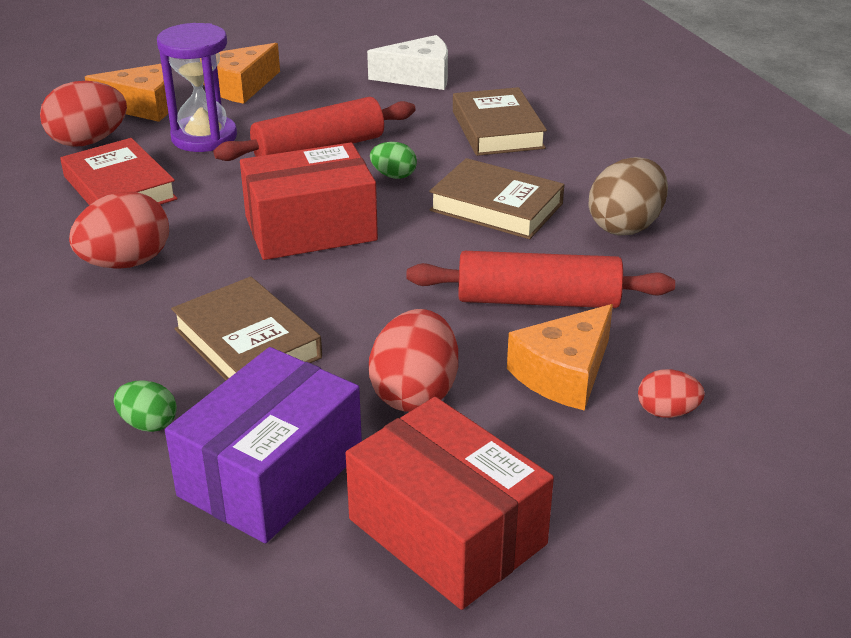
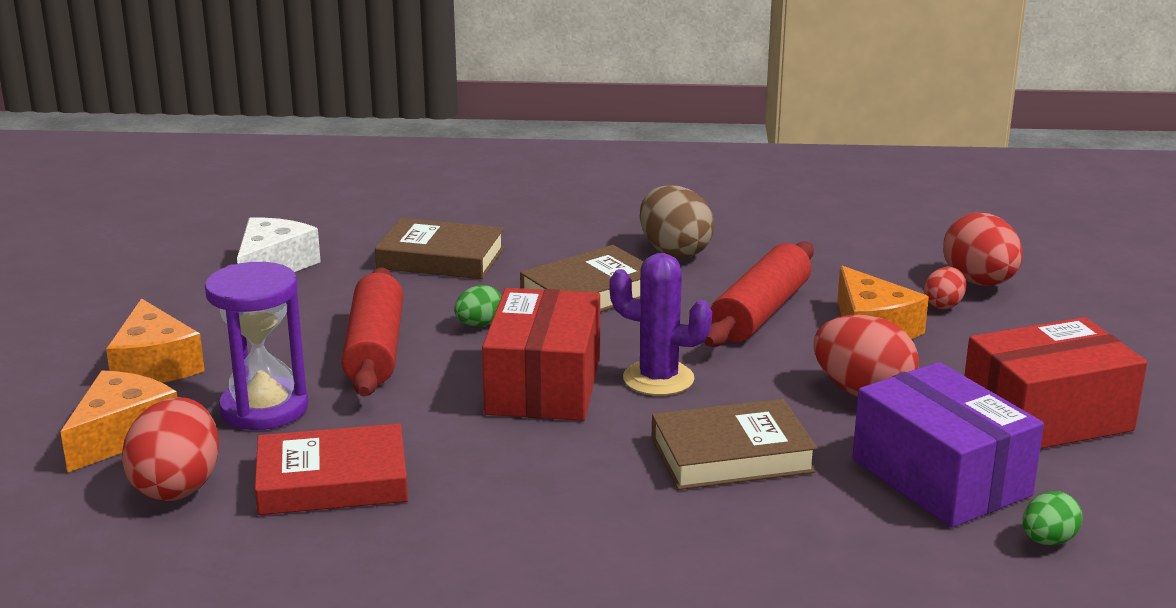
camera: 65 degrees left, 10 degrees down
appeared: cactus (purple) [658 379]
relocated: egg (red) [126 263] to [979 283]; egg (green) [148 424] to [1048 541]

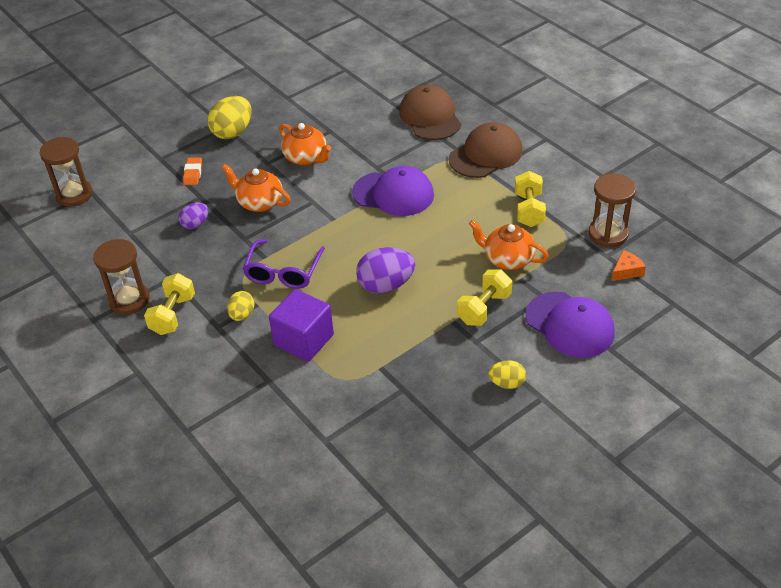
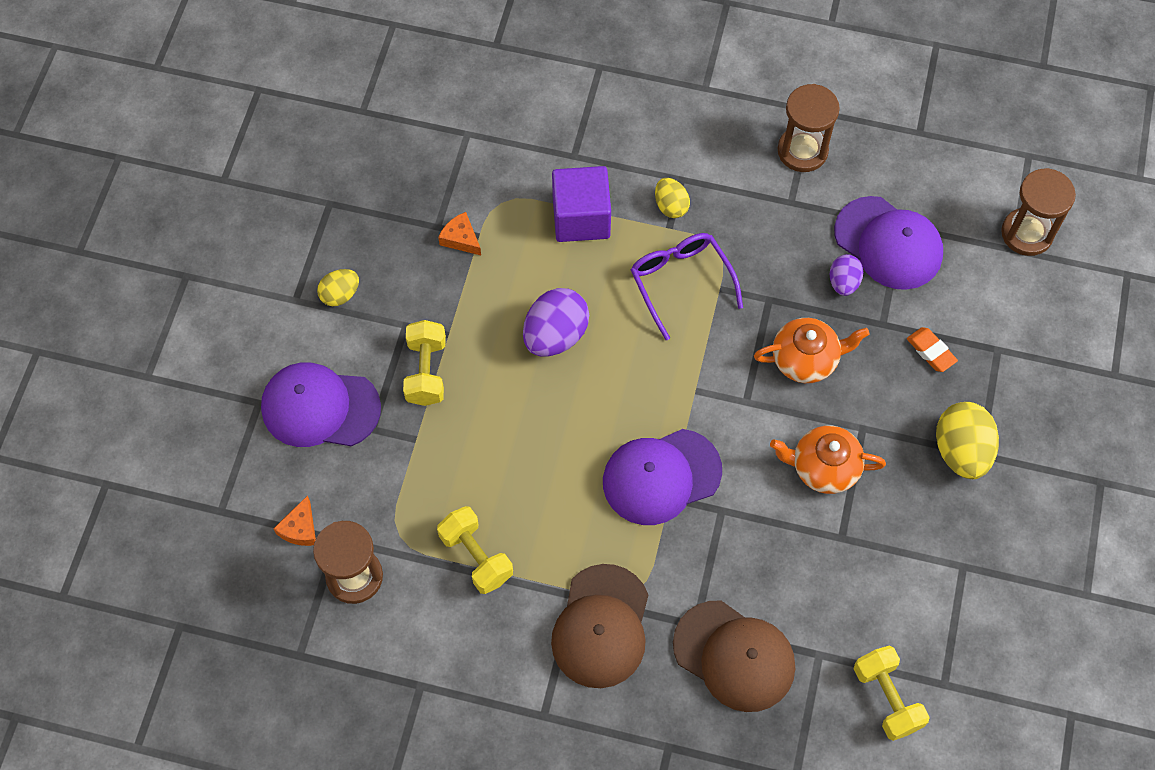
camera: 140 degrees right, 20 degrees up
missing: teapot (orange) [507 259]
appeared: cheese (orange) [461 239]; cap (purple) [888 243]
relocated: dumbbell (yellow) [173 315] to [887 698]

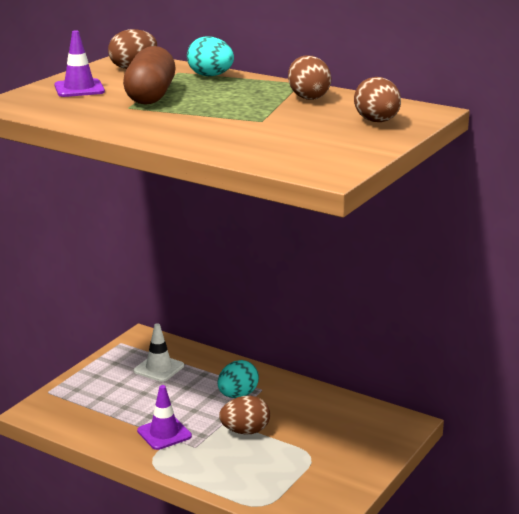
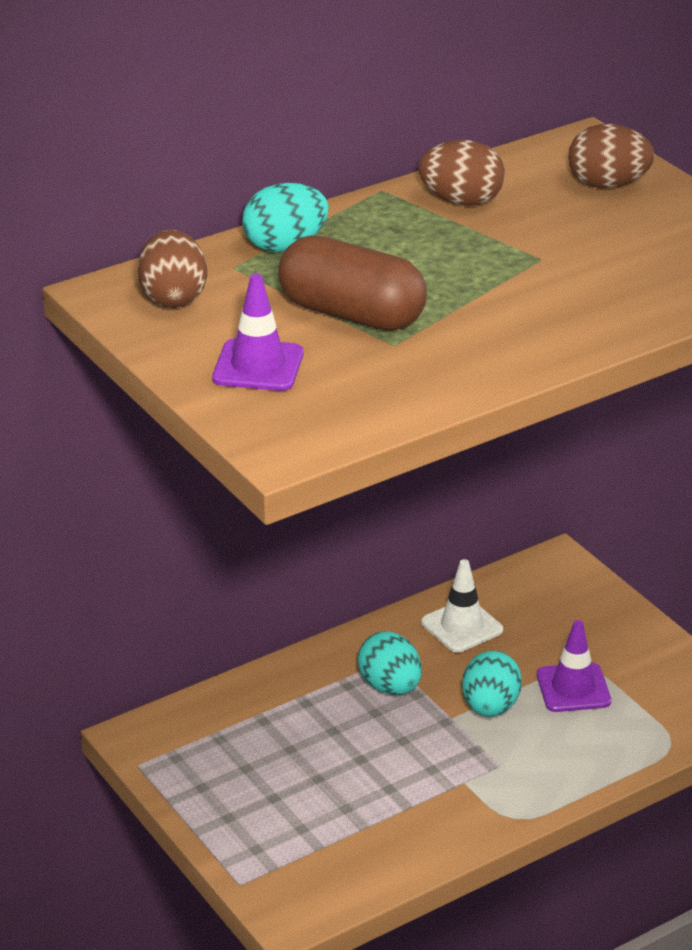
camera: 65 degrees left, 10 degrees up
relocated: traffic cone (white) [159 368] to [462 626]; traffic cone (purple) [164 433] to [573 688]
colour: egg (brown) [245 431] to egg (turquoise) [490 707]

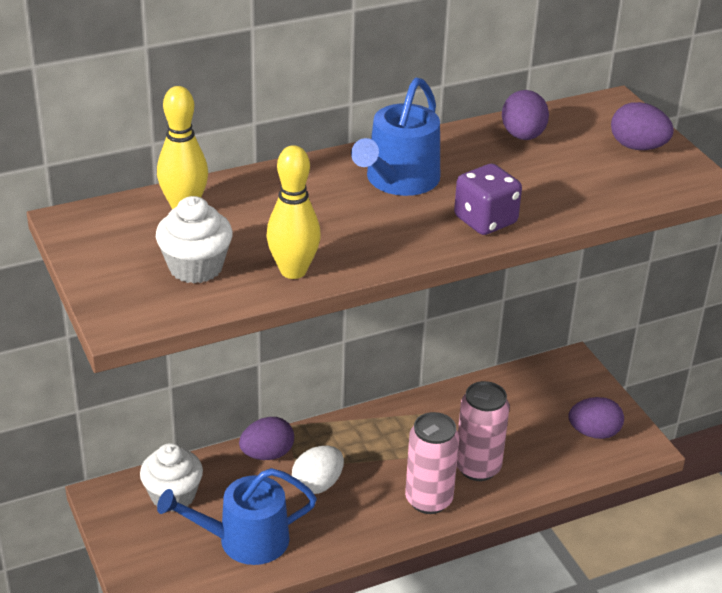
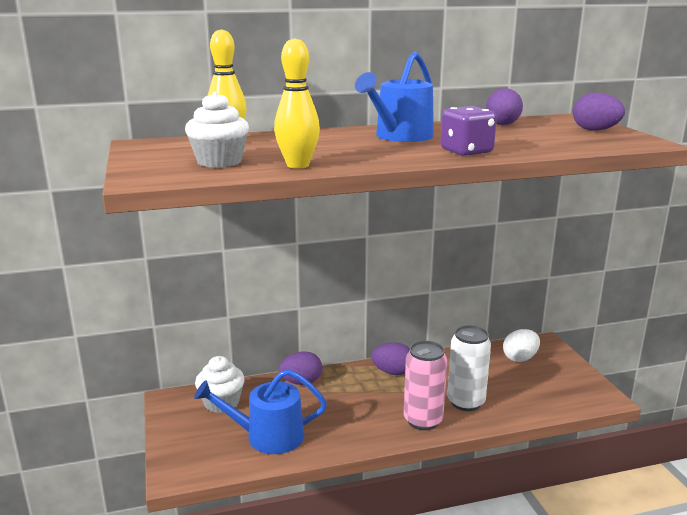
camera: 10 degrees right, 15 degrees down
relocated: egg (white) [317 484] to [520 358]; egg (purple) [594 433] to [392 372]
colour: can (pink) [478 468] to can (white) [466 402]

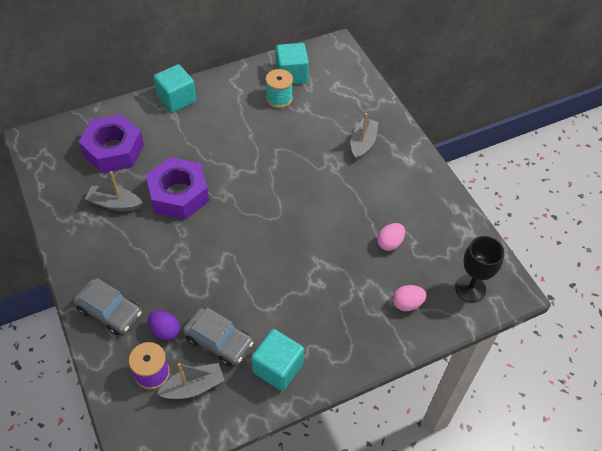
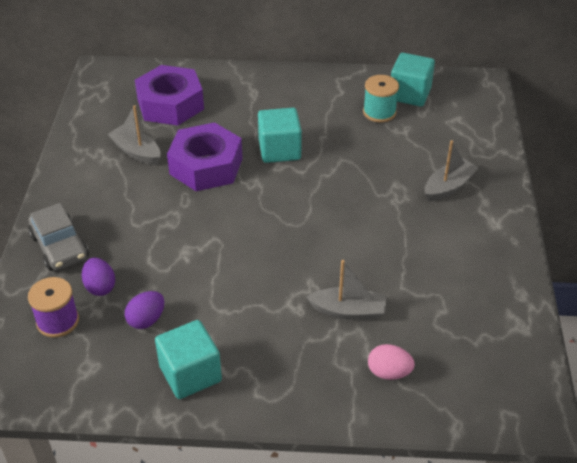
camera: 30 degrees right, 10 degrees down
missing: egg (pink) [389 243]; goblet (black) [470 288]
relocated: cube (turquoise) [176 99] to [279 150]; boat (grey) [193 387] to [348 311]
exchanged: car (grey) [218 341] to egg (purple) [146 320]

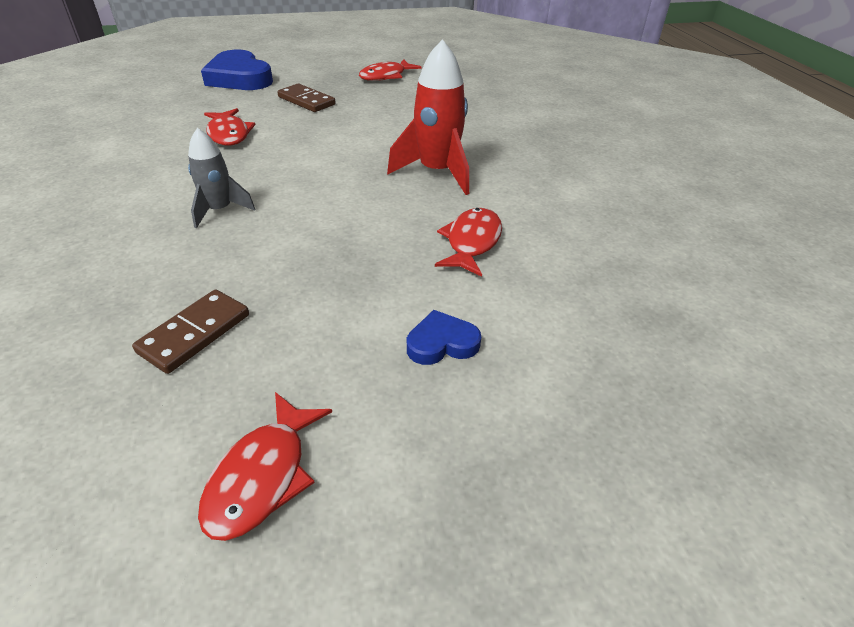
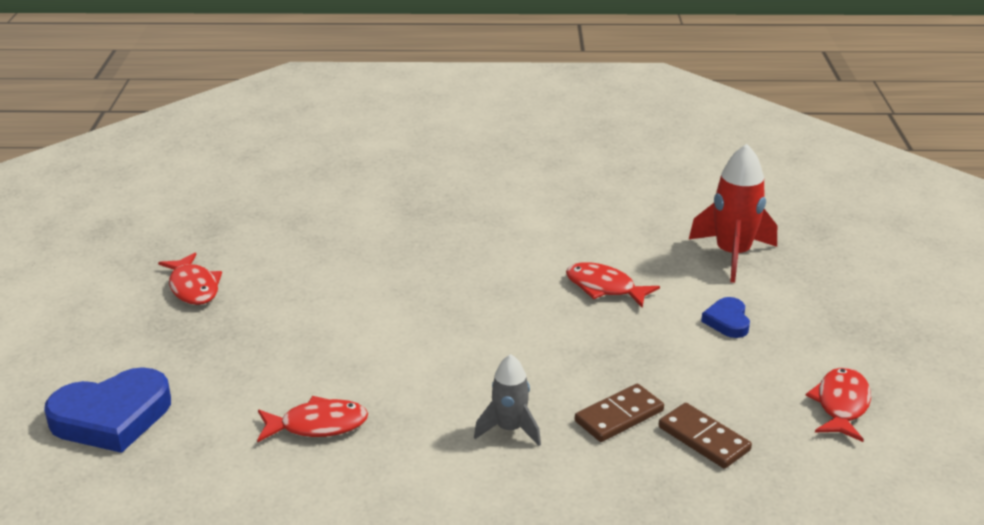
camera: 75 degrees left, 10 degrees down
relocated: domino (brown) [306 101] to [619 416]; rocket (red) [436 172] to [732 255]
spun: fish (red) [263 476] = [841 405] 105 degrees counterclockwise

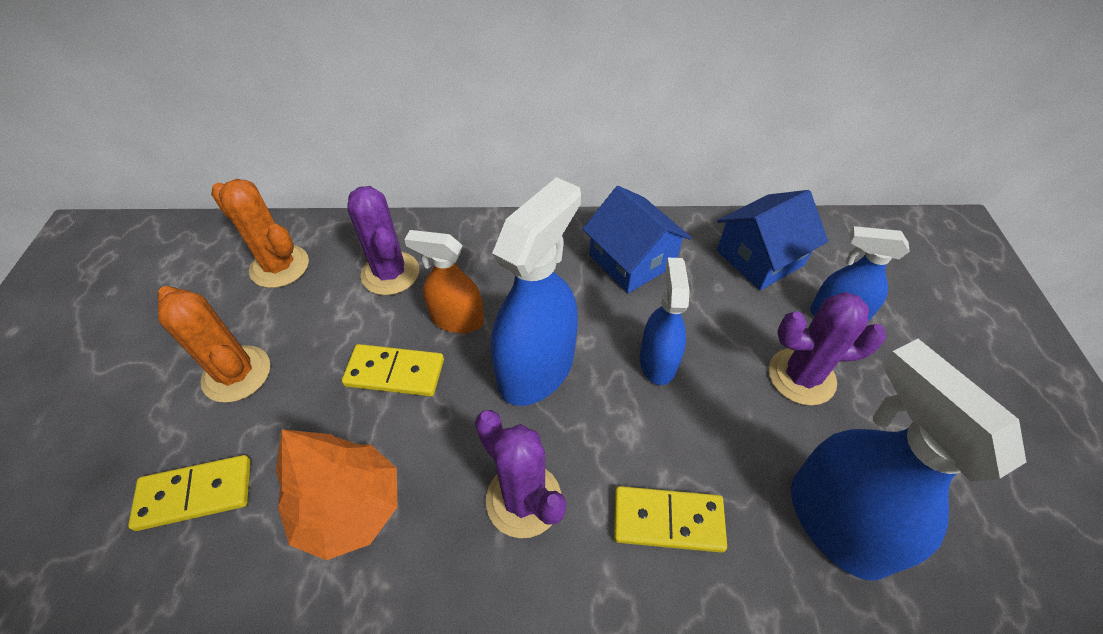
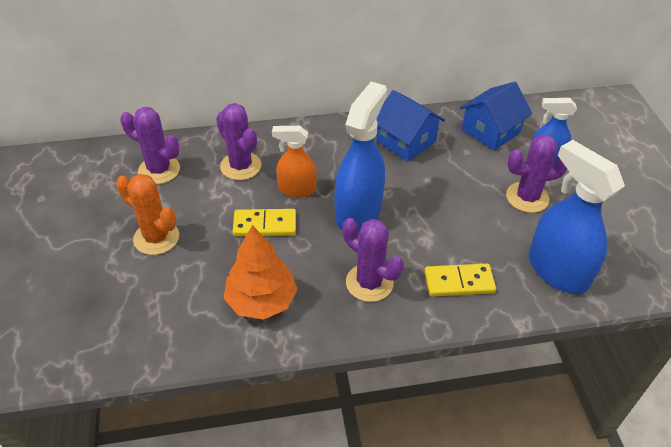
camera: 10 degrees left, 5 degrees down
missing: domino (yellow) [195 494]; spray bottle (blue) [658 361]
colour: cactus (orange) [280 266] to cactus (purple) [159 170]

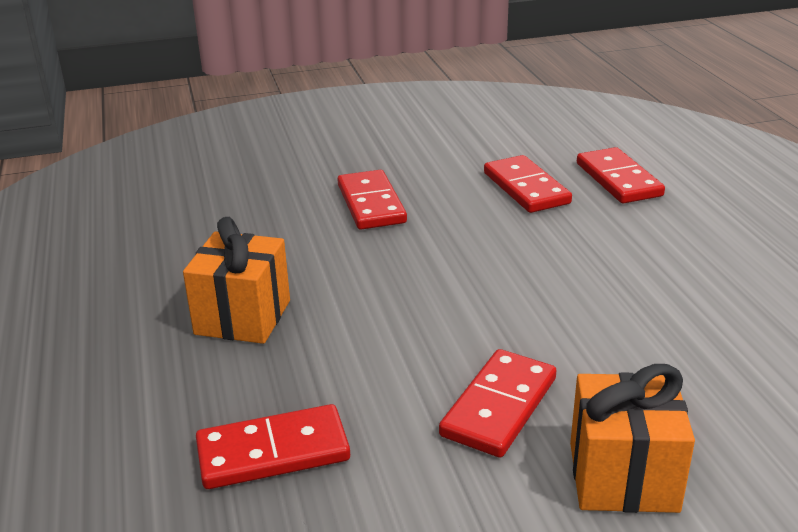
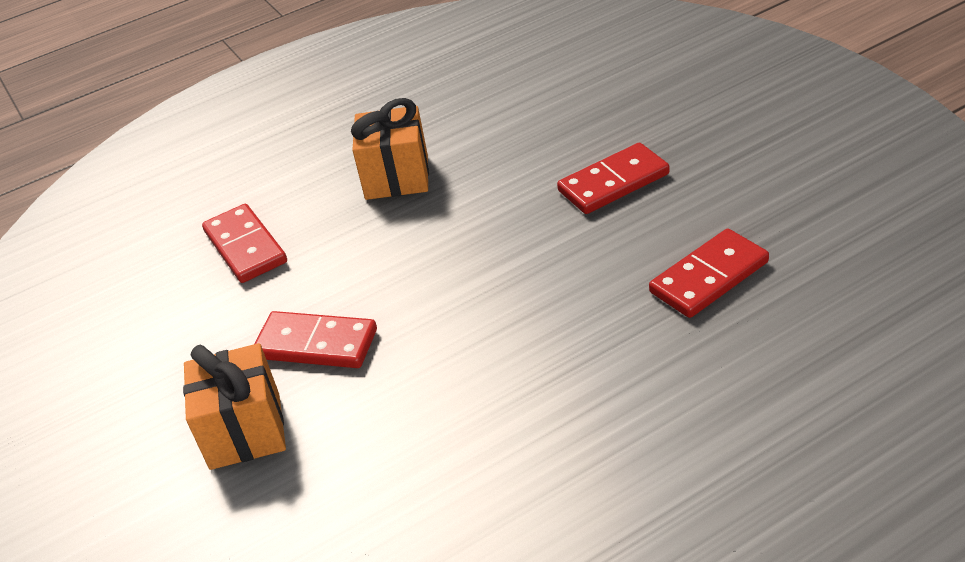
camera: 80 degrees right, 10 degrees up
missing: domino (red) [618 180]

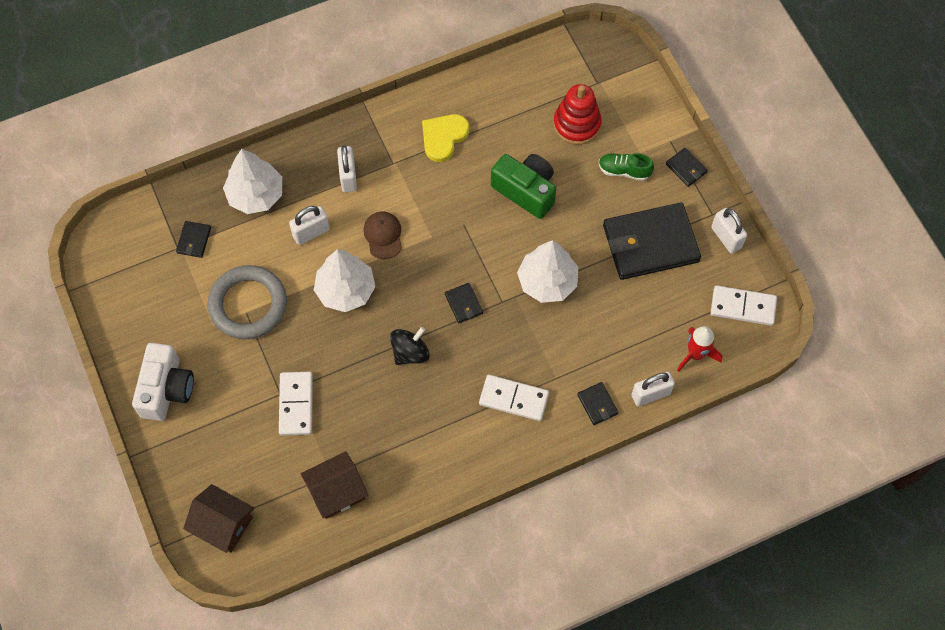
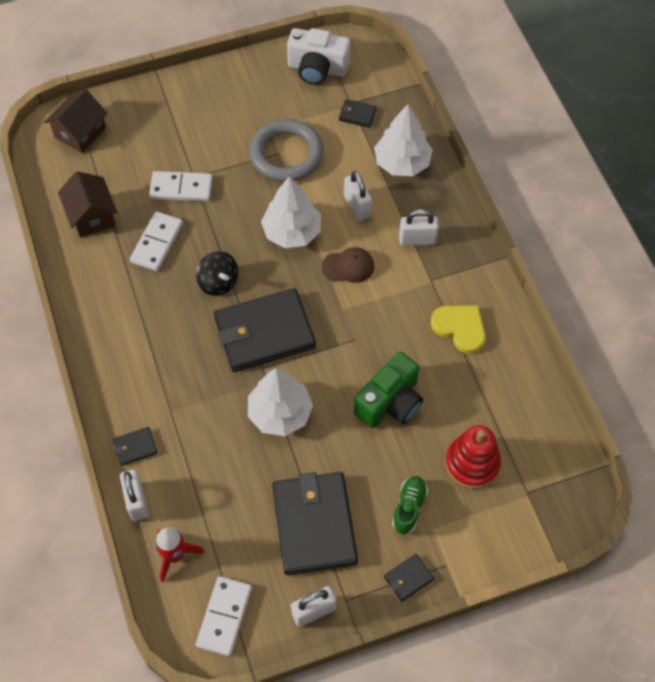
camera: 95 degrees right, 5 degrees down
relocated: camera (white) [166 389] to [317 69]; domino (white) [513 399] to [157 243]
size: wallet (black) [463 304] = [264 332] x2.39

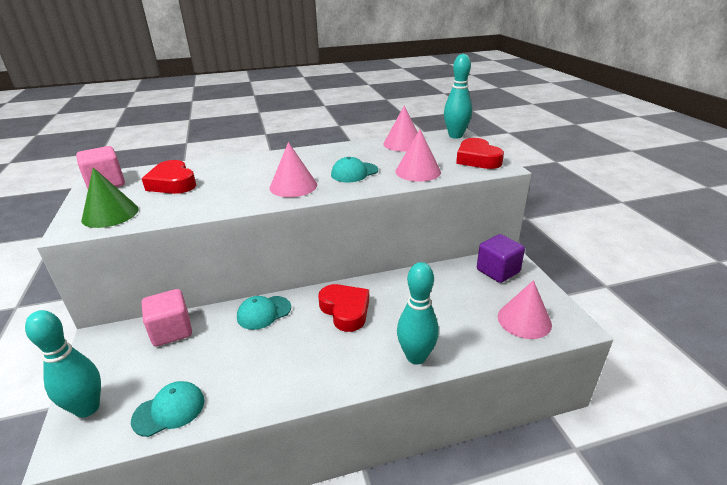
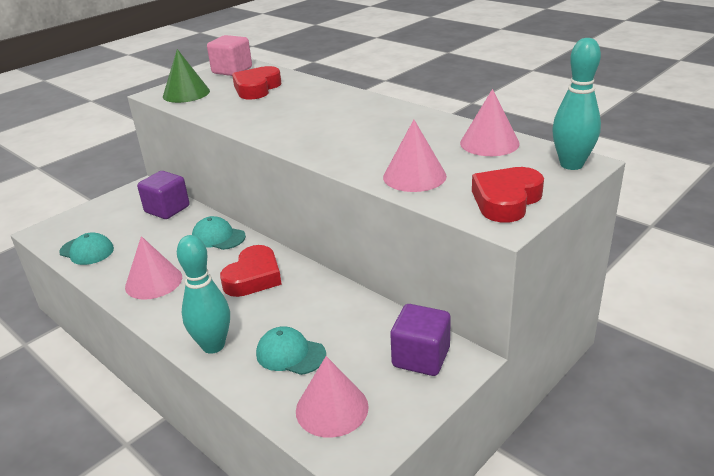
camera: 60 degrees right, 0 degrees up
missing: bowling pin (turquoise) [87 408]
relocated: cone (pink) [293 186] to [153 282]; cap (turquoise) [354 172] to [290 354]
colour: cube (pink) [171 331] to cube (purple) [167 209]

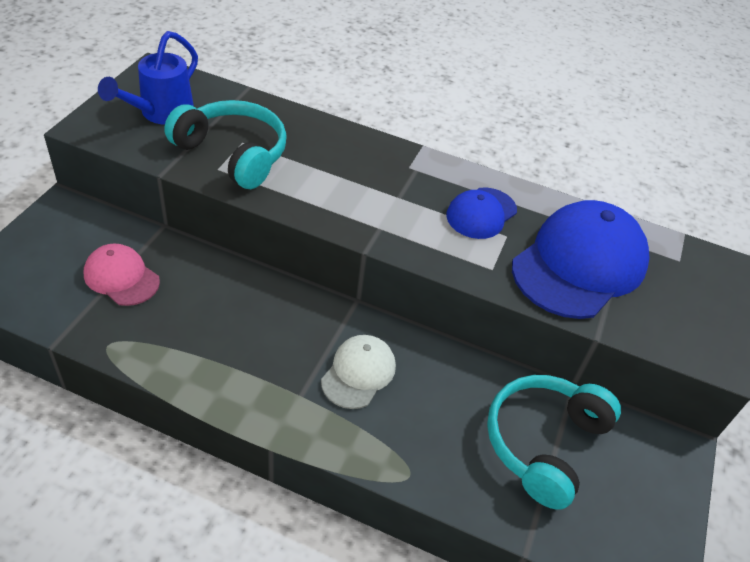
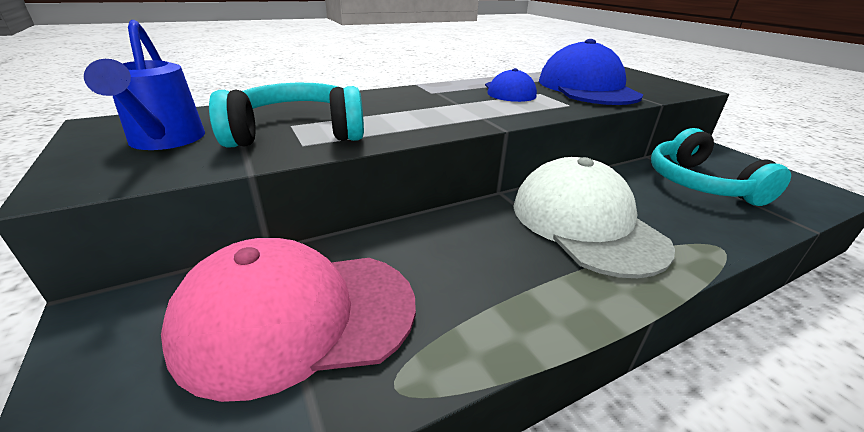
camera: 45 degrees left, 15 degrees down
size: cap (pink) [121 277] = [296 317] x1.87; cap (white) [358 373] = [585 223] x1.87

